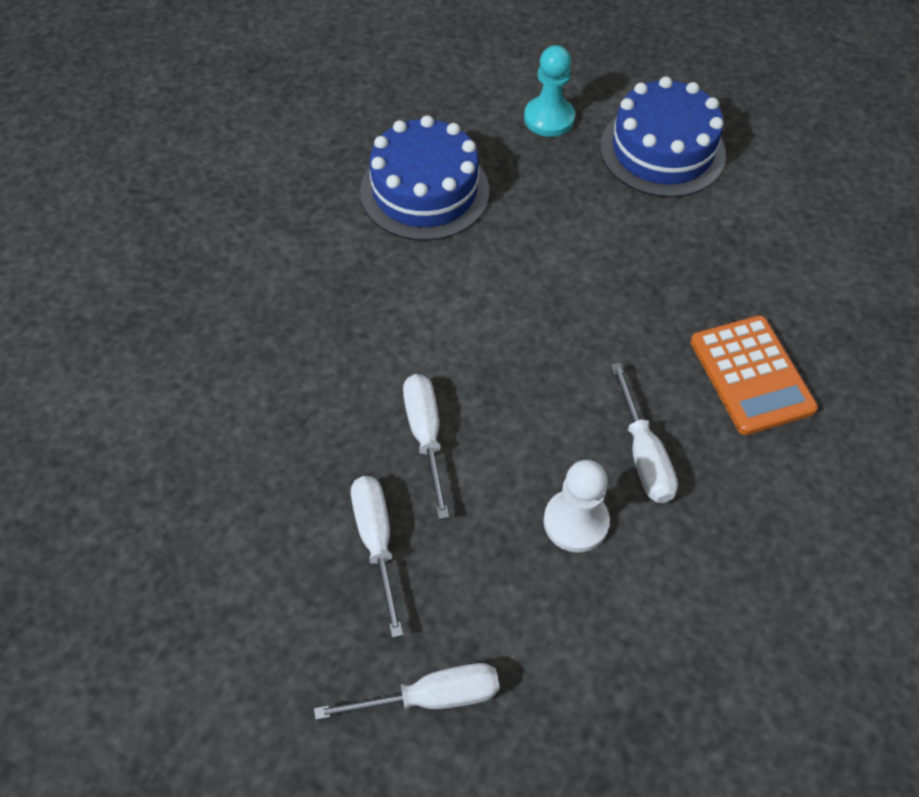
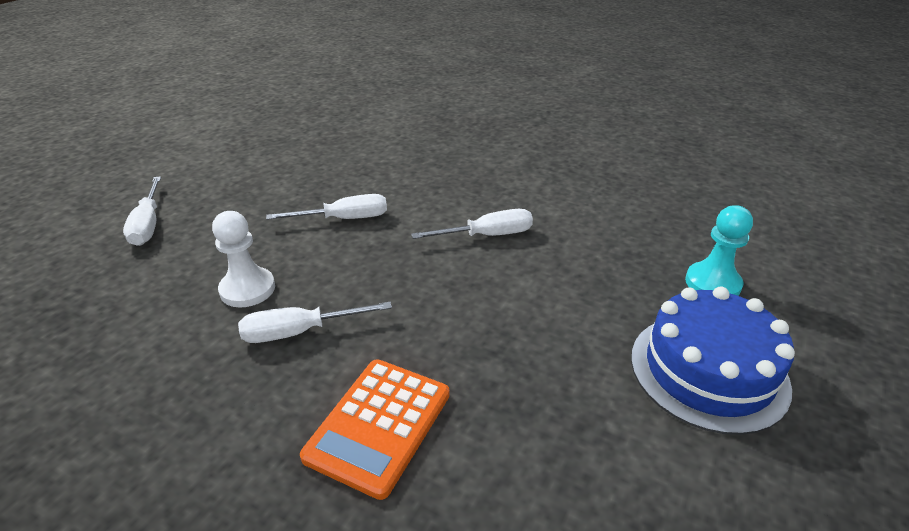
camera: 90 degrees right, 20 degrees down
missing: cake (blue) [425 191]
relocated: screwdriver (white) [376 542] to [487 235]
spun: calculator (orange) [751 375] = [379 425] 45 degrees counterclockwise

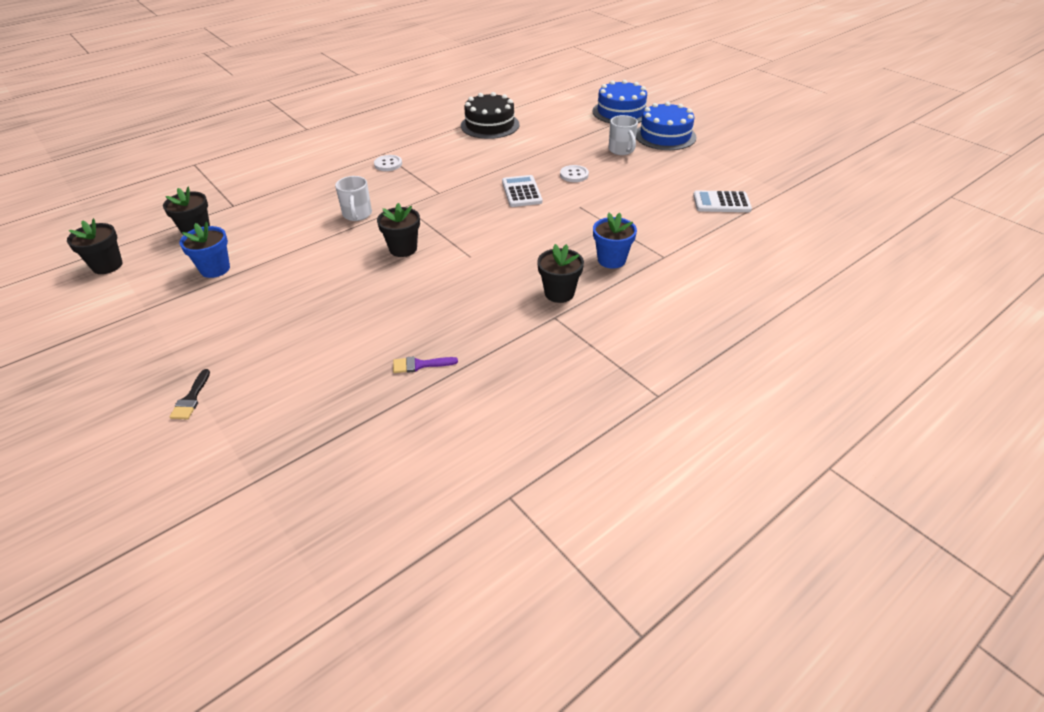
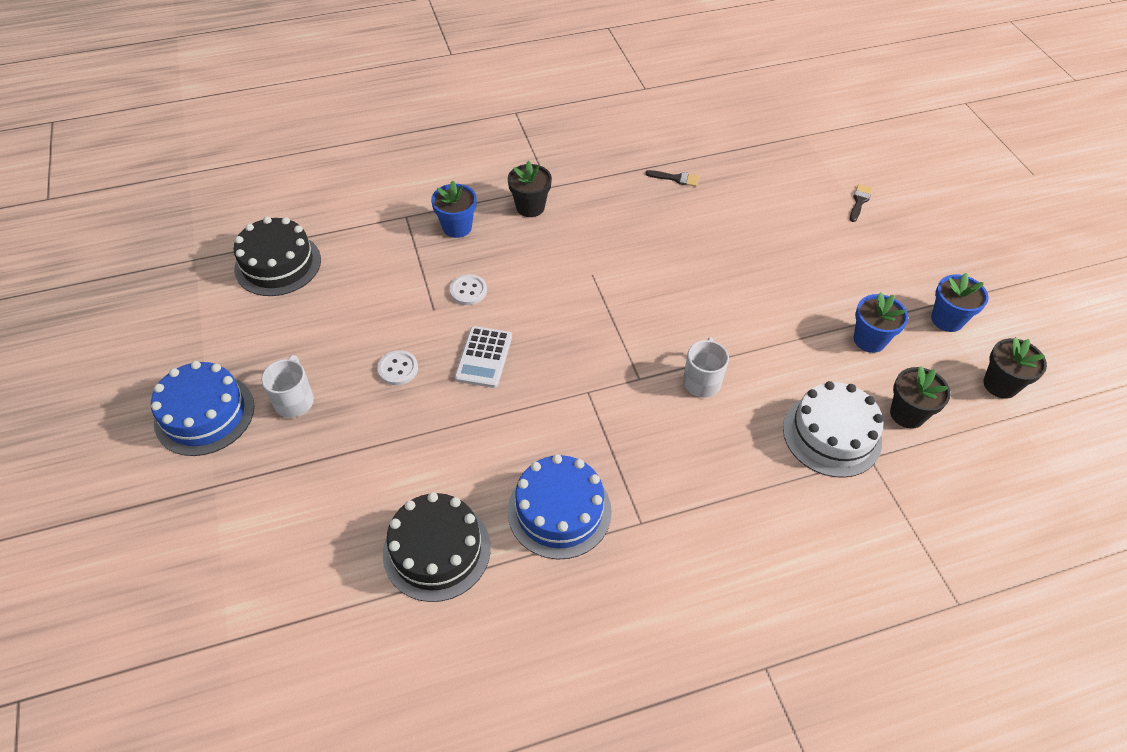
camera: 160 degrees left, 10 degrees up
missing: flower pot (black) [403 249]
appeared: cake (white) [832 435]; flower pot (blue) [947 320]
relocated: button (white) [388 164] to [468 291]; cake (blue) [621 112] to [559 511]
exchanged: calculator (white) [721 203] to cake (black) [278 264]
colour: brush (purple) [420 365] to brush (black) [676 178]

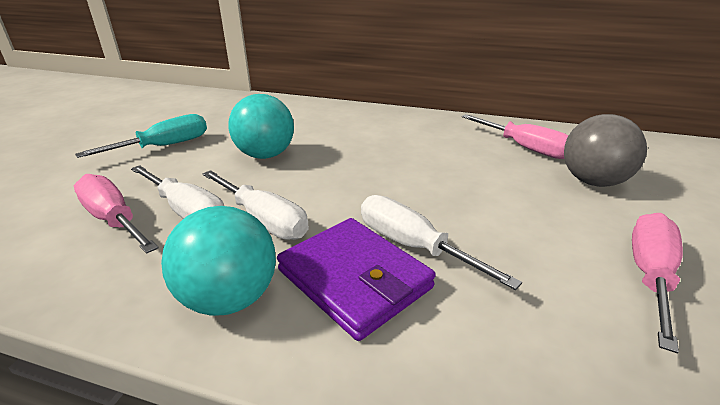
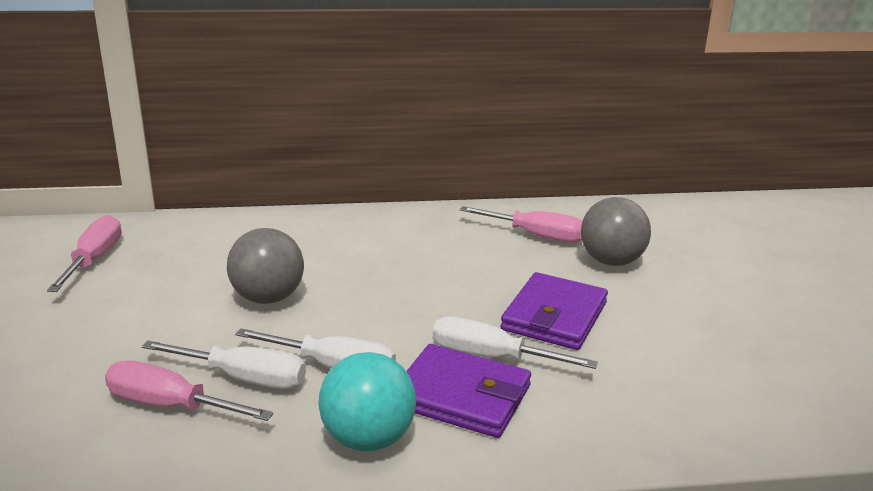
camera: 25 degrees left, 5 degrees down
missing: screwdriver (turquoise) [164 146]
appeared: wallet (purple) [554 316]
relocated: screwdriver (pink) [650 275] to [94 260]
colour: ball (turquoise) [265 155] to ball (grey) [268 298]

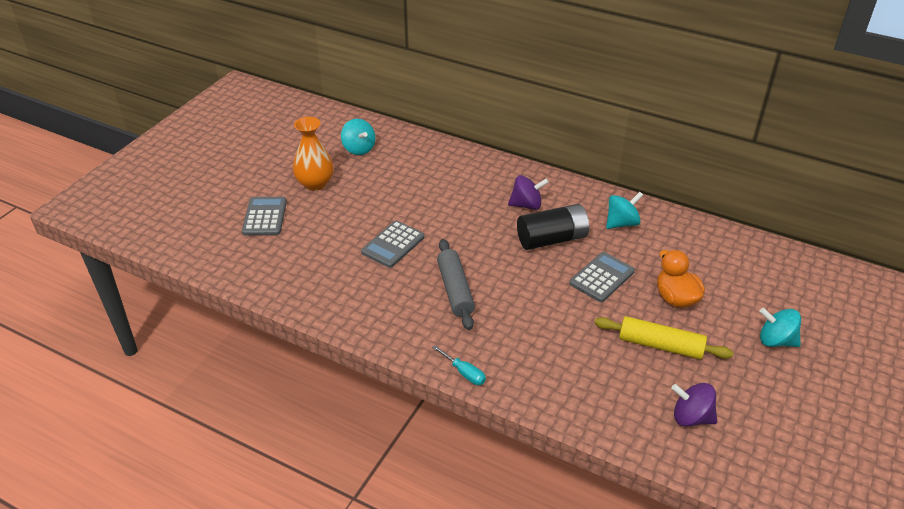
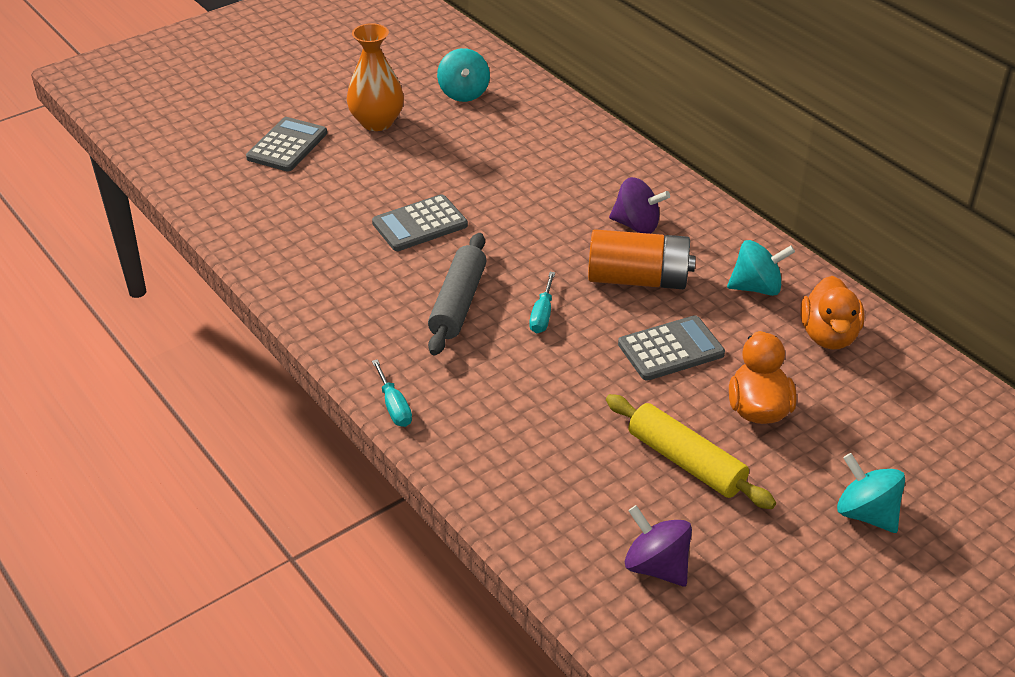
camera: 25 degrees right, 0 degrees up
appeared: screwdriver (turquoise) [542 315]; duck (orange) [828 336]
colour: battery (black) [552 239] to battery (orange) [638 279]

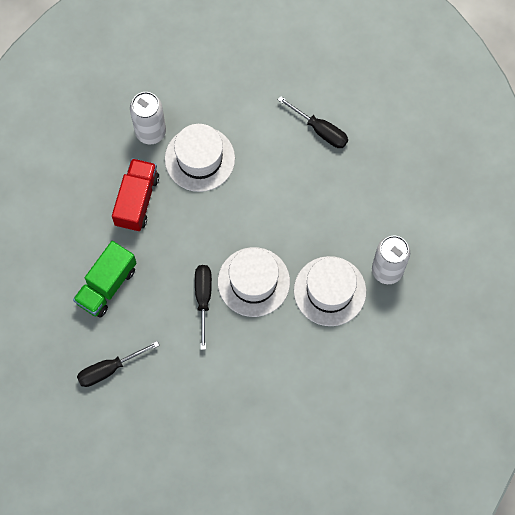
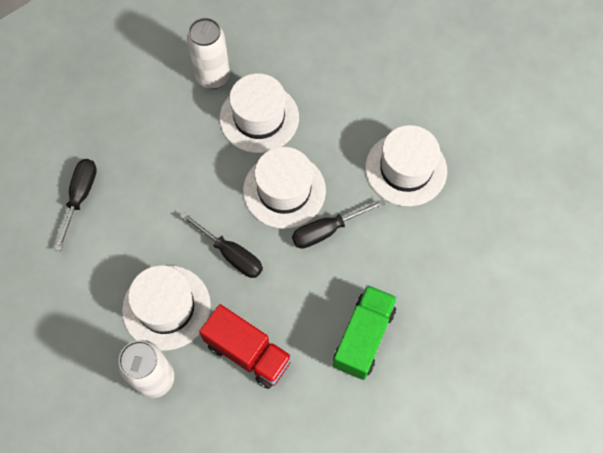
camera: 115 degrees left, 5 degrees down
appeared: hat (white) [406 169]
relocated: screwdriver (black) [109 369] to [231 254]
spun: truck (green) [106 285] = [363 337] 75 degrees counterclockwise; truck (red) [137 200] = [248 353] 135 degrees counterclockwise

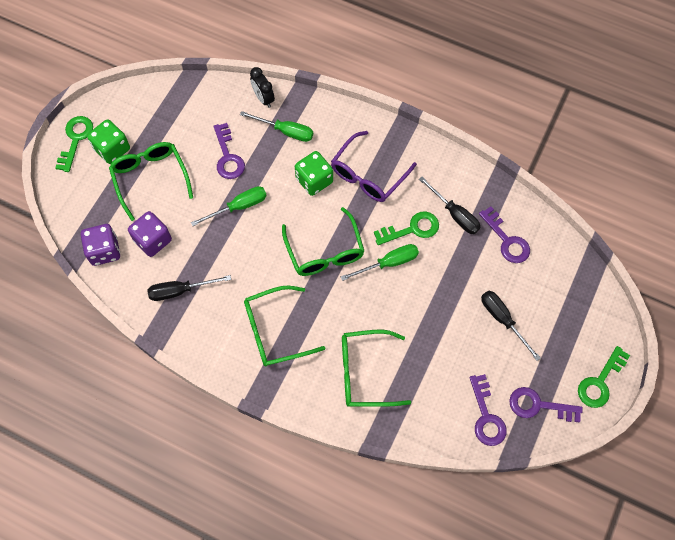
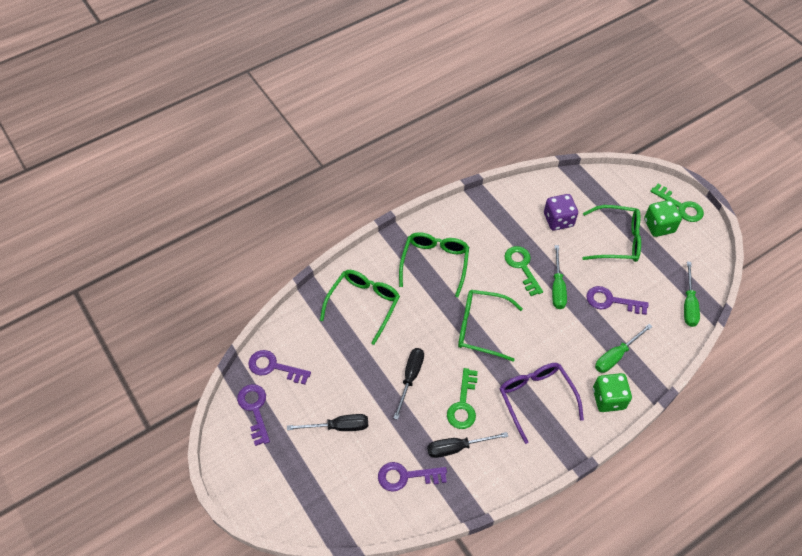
camera: 120 degrees right, 10 degrees down
missing: dice (purple) [104 251]; clock (black) [263 98]
relocated: screwdriver (black) [180 291] to [410 378]; dice (green) [314 180] to [608 399]; screwdriver (green) [388 263] to [688 304]; key (green) [600 382] to [522 267]
spun: key (purple) [538 405] = [254 409] 60 degrees counterclockwise

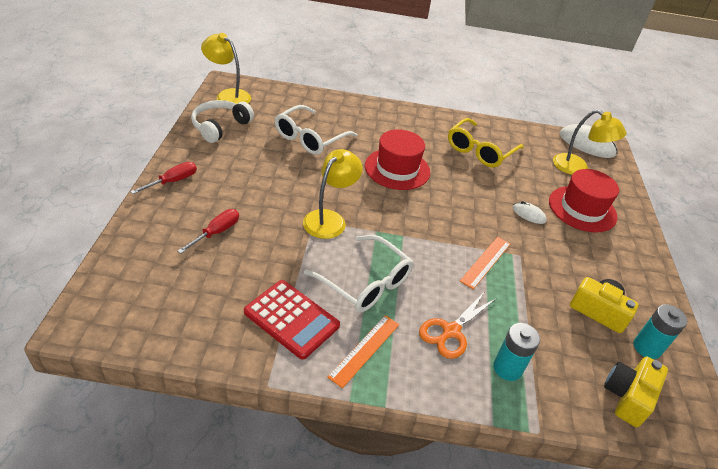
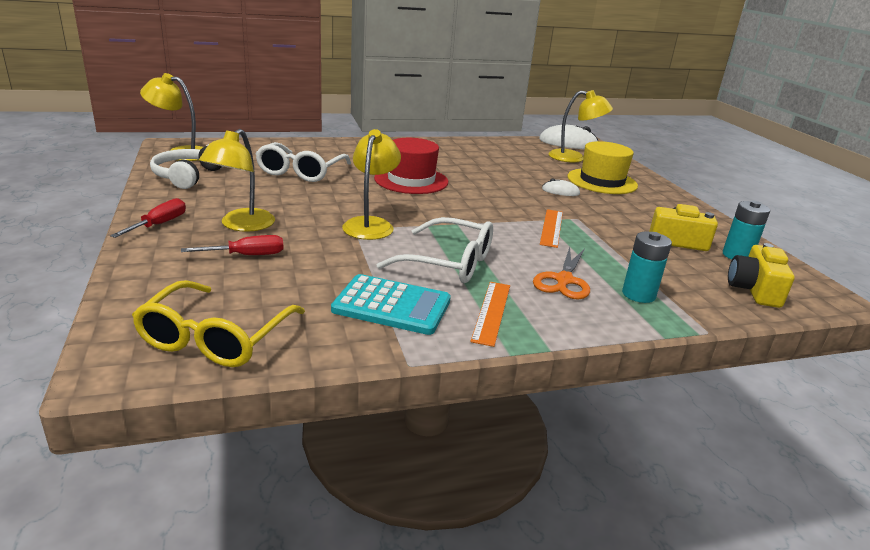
camera: 20 degrees left, 15 degrees down
appeared: lamp (yellow) [241 225]
relocated: glasses (yellow) [480 151] to [215 338]
colour: calculator (red) [291 319] to calculator (turquoise) [392 305]; hat (red) [582 209] to hat (yellow) [602 181]
spun: screwdriver (red) [216 232] = [246 255] 60 degrees clockwise

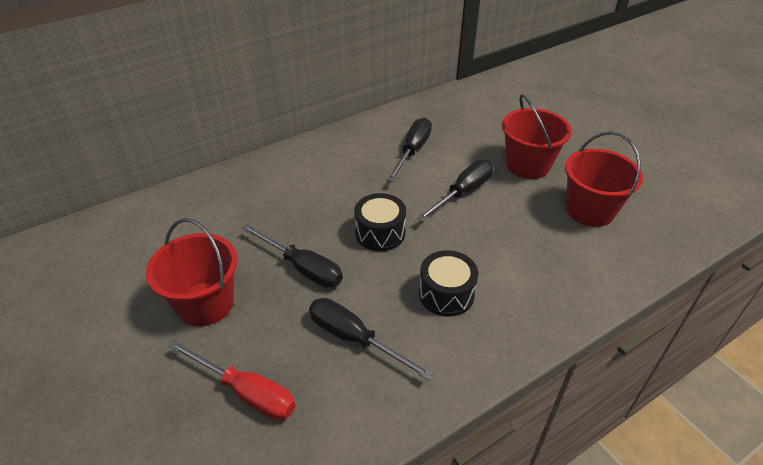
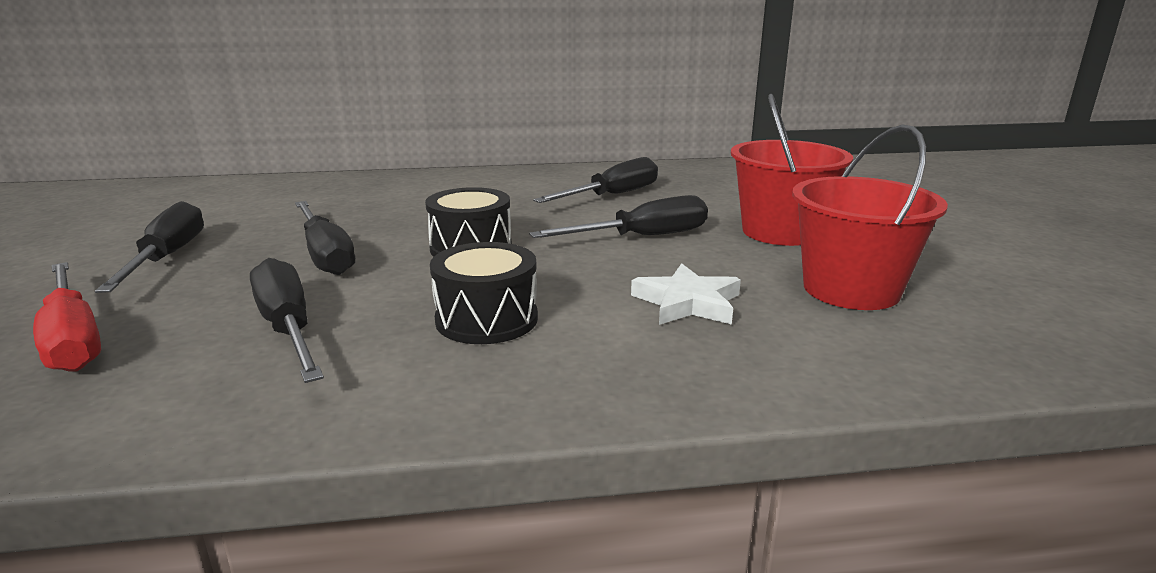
camera: 25 degrees right, 20 degrees down
appeared: star (white) [687 302]
exchanged: bucket (red) [205 304] to screwdriver (black) [167 257]

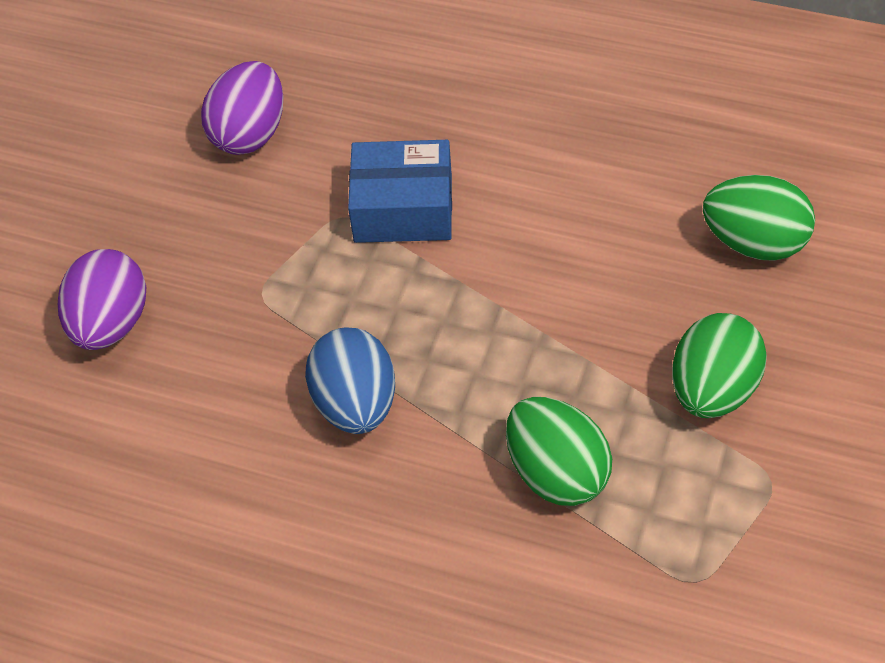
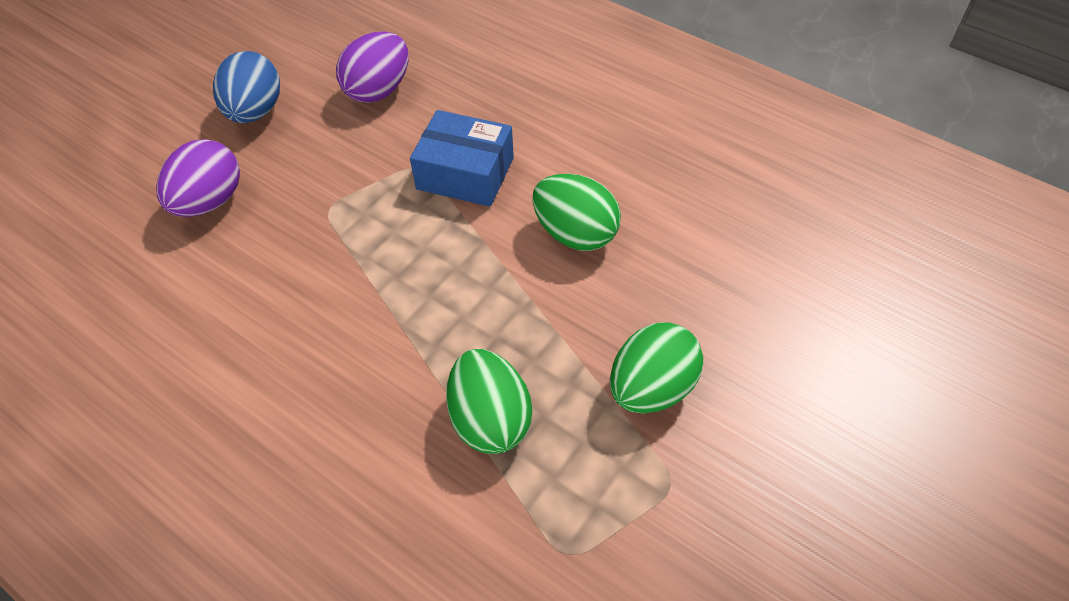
camera: 15 degrees right, 0 degrees up
relocated: egg (blue) [355 404] to [255 112]; egg (green) [754 243] to [575 234]

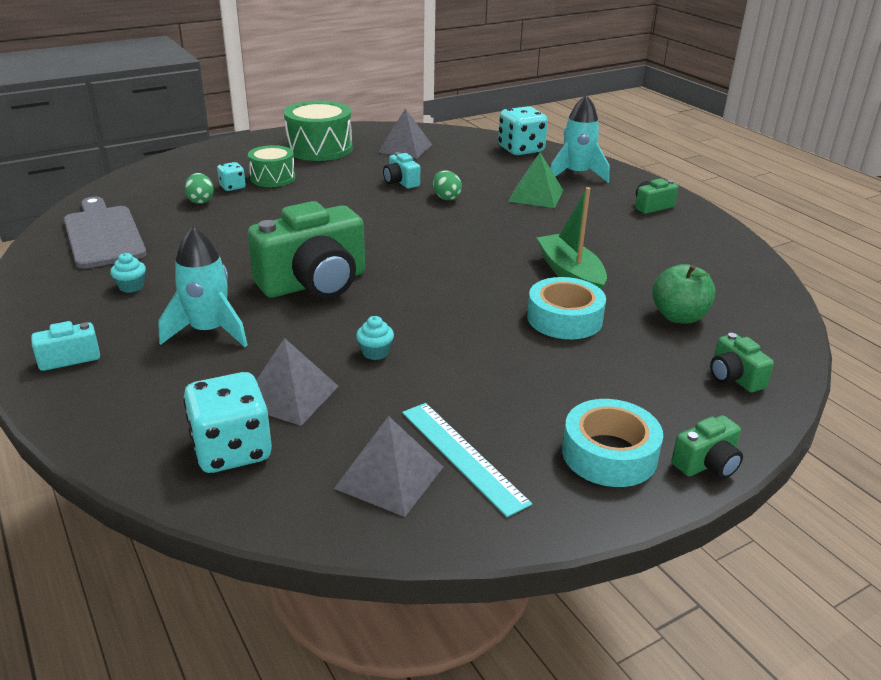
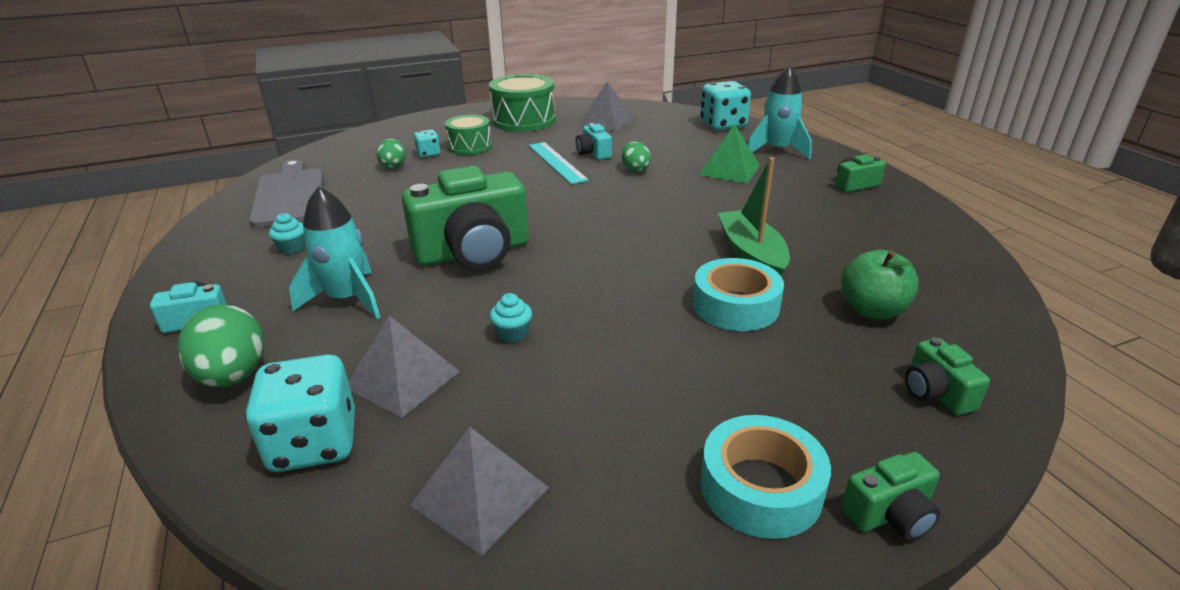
camera: 10 degrees right, 0 degrees up
appeared: egg (green) [233 376]
relocated: ruler (turquoise) [463 456] to [557 162]

